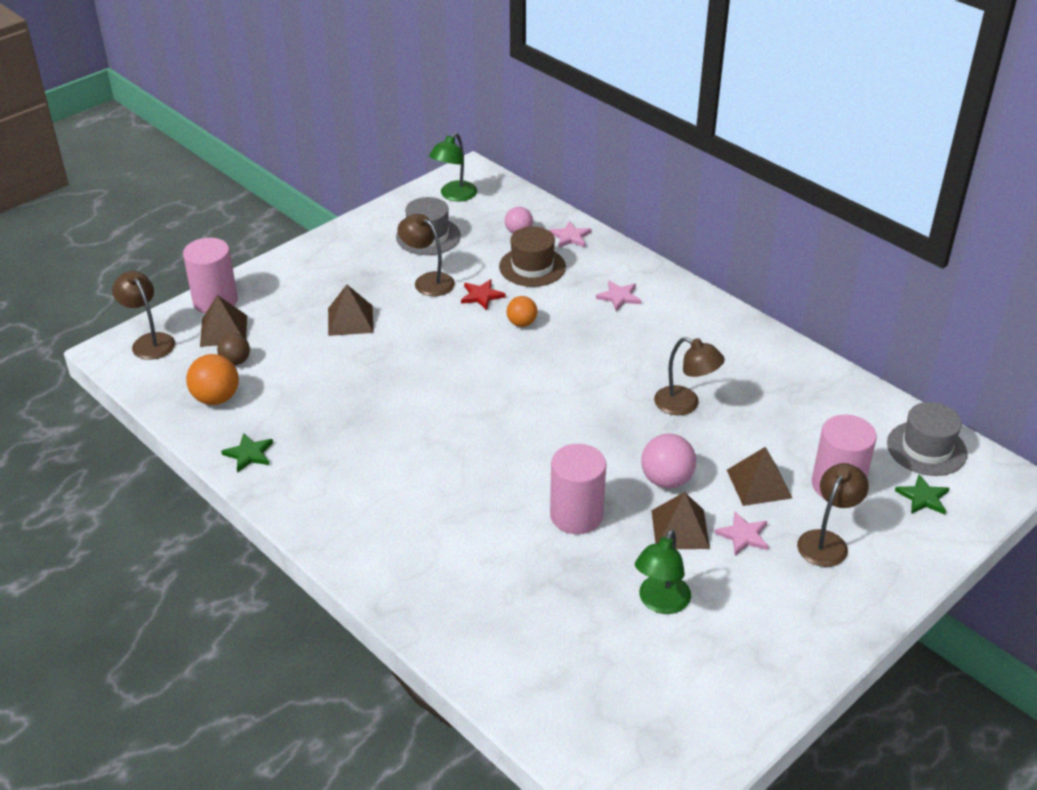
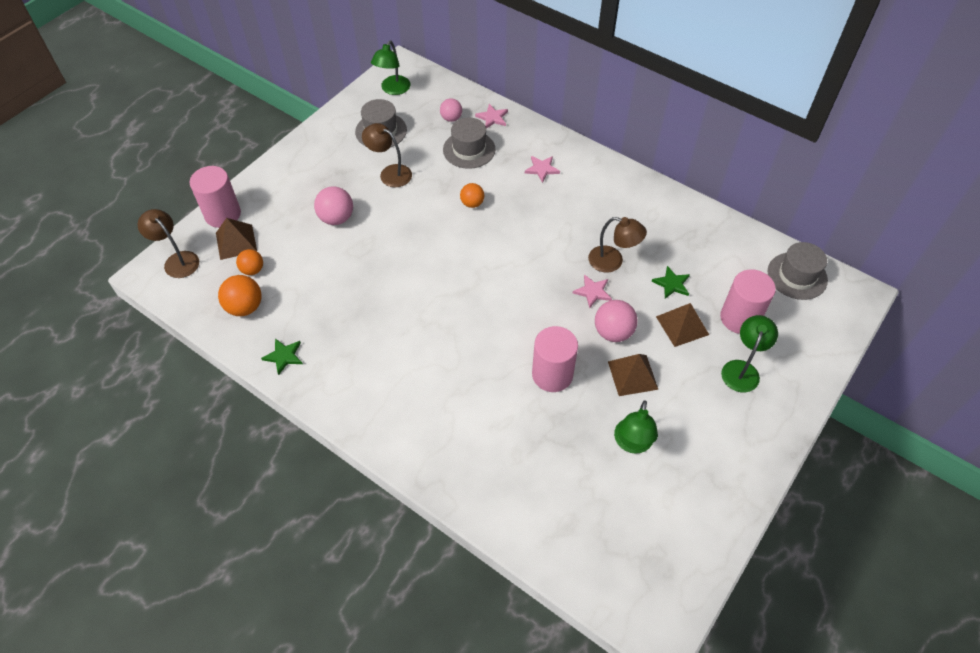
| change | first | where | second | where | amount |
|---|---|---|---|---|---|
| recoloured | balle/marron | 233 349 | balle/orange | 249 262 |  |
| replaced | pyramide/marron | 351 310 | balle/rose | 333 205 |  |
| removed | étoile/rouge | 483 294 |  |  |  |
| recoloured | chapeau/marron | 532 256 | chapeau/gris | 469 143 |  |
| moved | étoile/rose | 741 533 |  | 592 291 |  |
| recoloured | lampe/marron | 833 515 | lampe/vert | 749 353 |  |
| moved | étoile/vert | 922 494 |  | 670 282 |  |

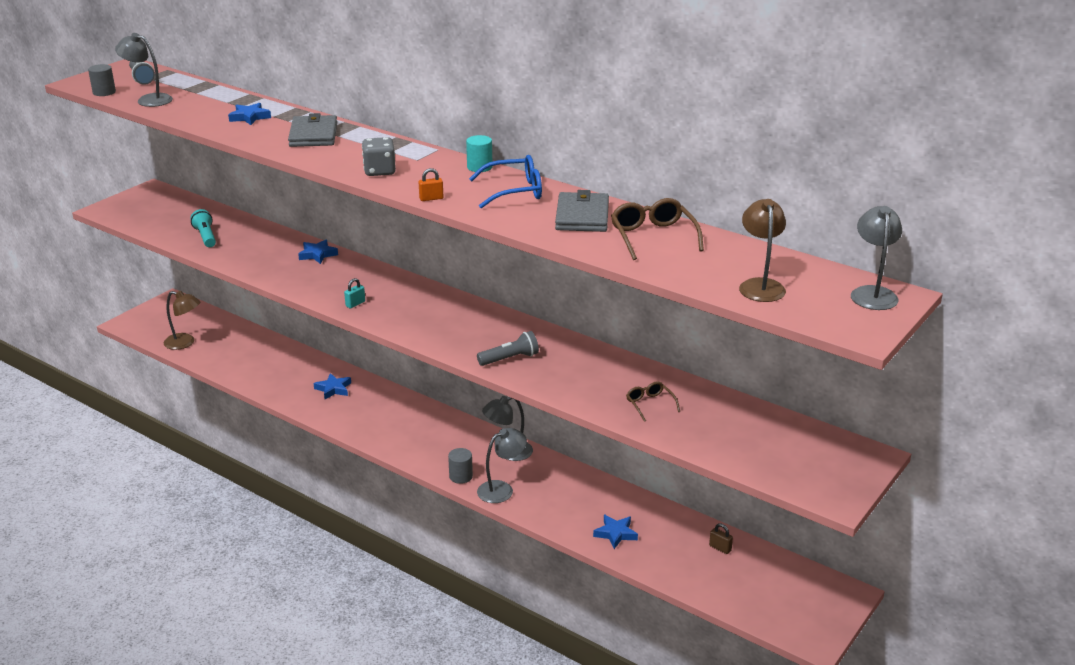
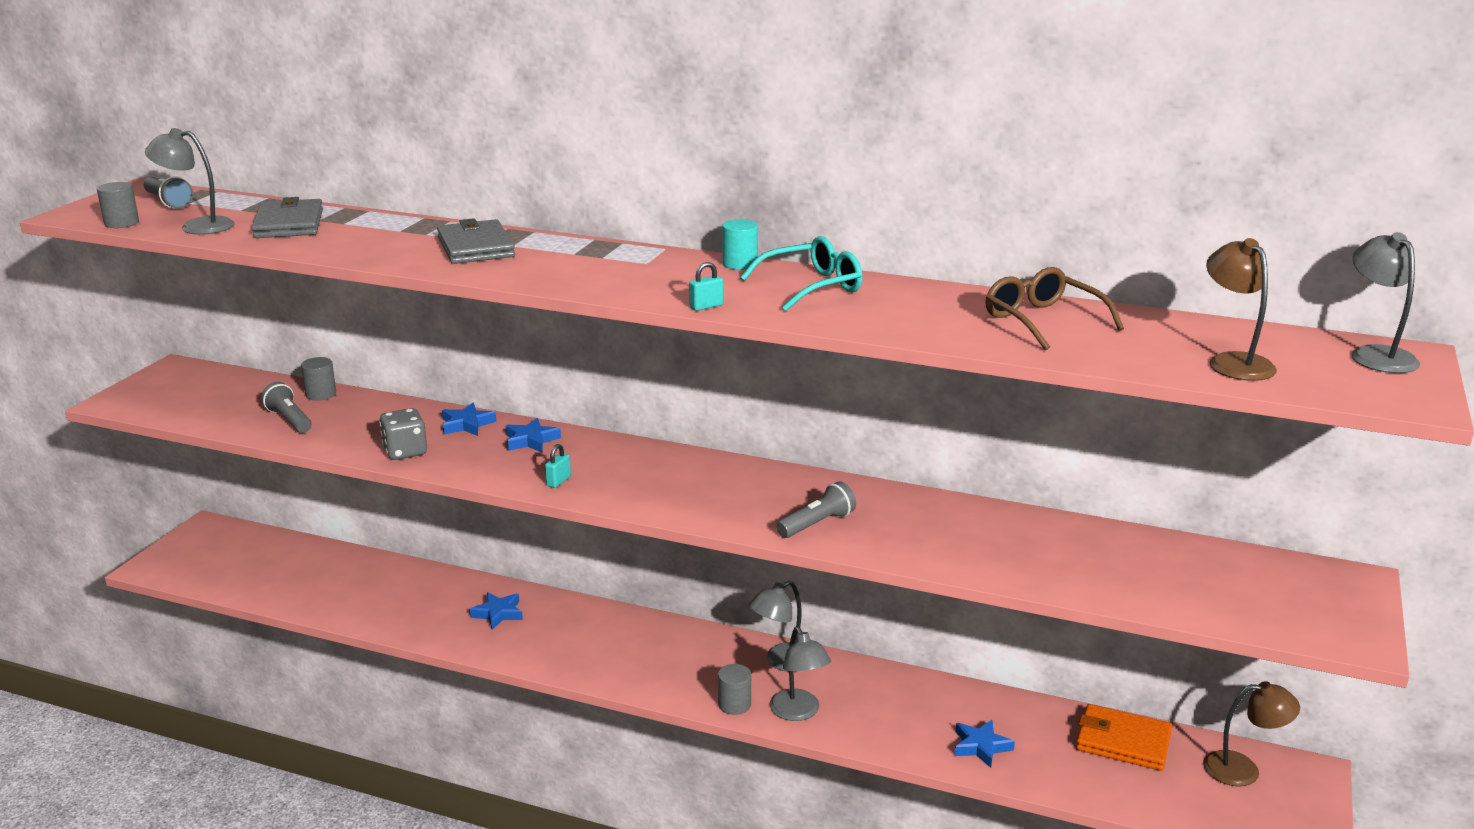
| change | first | where | second | where | amount |
|---|---|---|---|---|---|
| moved | lampe/marron | 182 320 |  | 1251 734 |  |
| recoloured | lampe de poche/turquoise | 203 228 | lampe de poche/gris | 286 407 |  |
| moved | étoile/bleu | 249 114 |  | 533 435 |  |
| moved | dé/gris | 379 156 |  | 403 434 |  |
| recoloured | cadenas/orange | 431 184 | cadenas/turquoise | 706 286 |  |
| recoloured | lunettes/bleu | 505 181 | lunettes/turquoise | 801 273 |  |
| turned | lampe/gris | 502 465 |  | 800 673 | 120 degrees clockwise |
| moved | portefeuille/gris | 582 211 |  | 287 217 |  |
| removed | lunettes/marron | 653 401 |  |  |  |
| replaced | cadenas/marron | 721 538 | portefeuille/orange | 1124 737 |  |
| added |  |  | cylindre/gris | 318 379 |  |

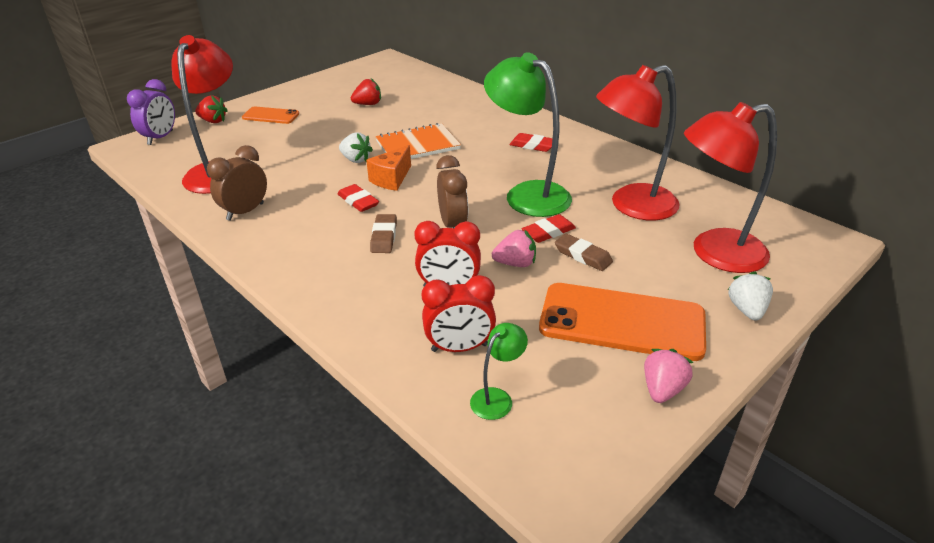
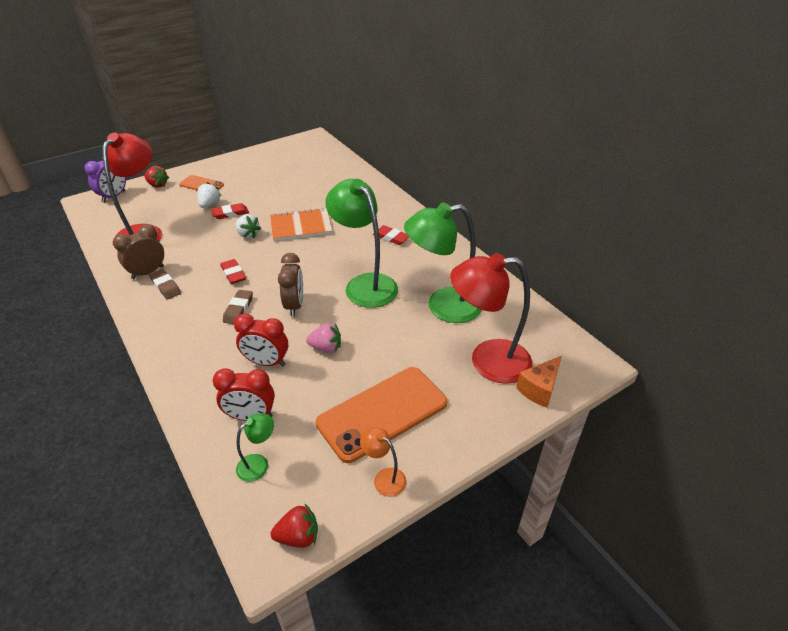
| change | first | where | second | where | amount |
|---|---|---|---|---|---|
| moved | fraise/rouge | 366 91 |  | 294 526 |  |
| moved | fromage/orange | 388 168 |  | 539 382 |  |
| moved | gomme/rouge | 549 228 |  | 230 211 |  |
| turned | téléphone/orange | 622 322 |  | 381 415 | 60 degrees counterclockwise |
| moved | gomme/marron | 584 252 |  | 165 284 |  |
| recoloured | lampe/rouge | 638 143 | lampe/vert | 443 263 |  |
| replaced | fraise/rose | 668 376 | lampe/orange | 383 462 |  |
| moved | fraise/blanc | 750 296 |  | 209 195 |  |

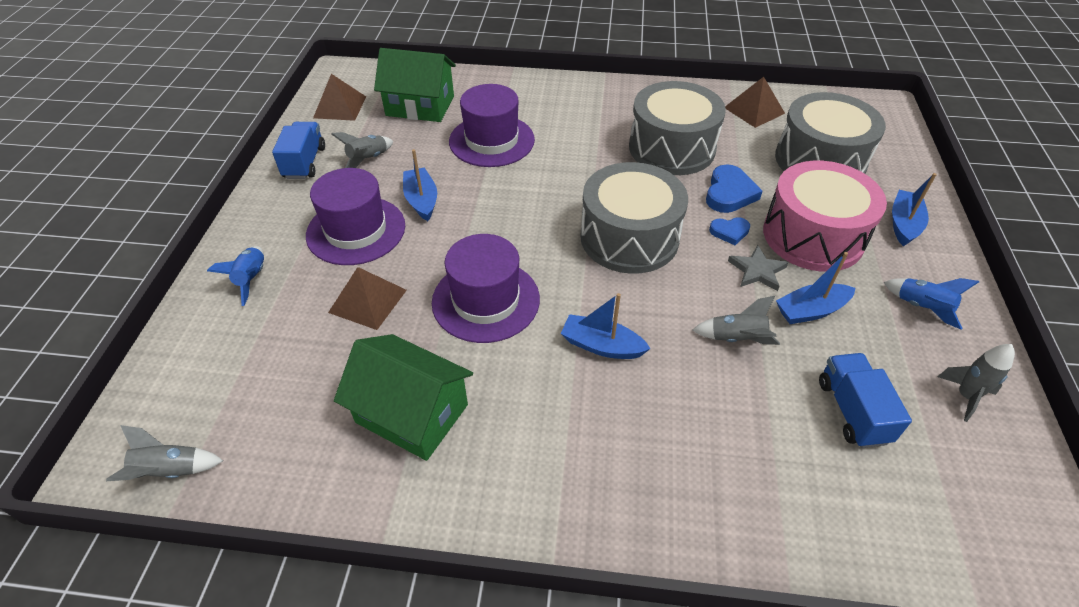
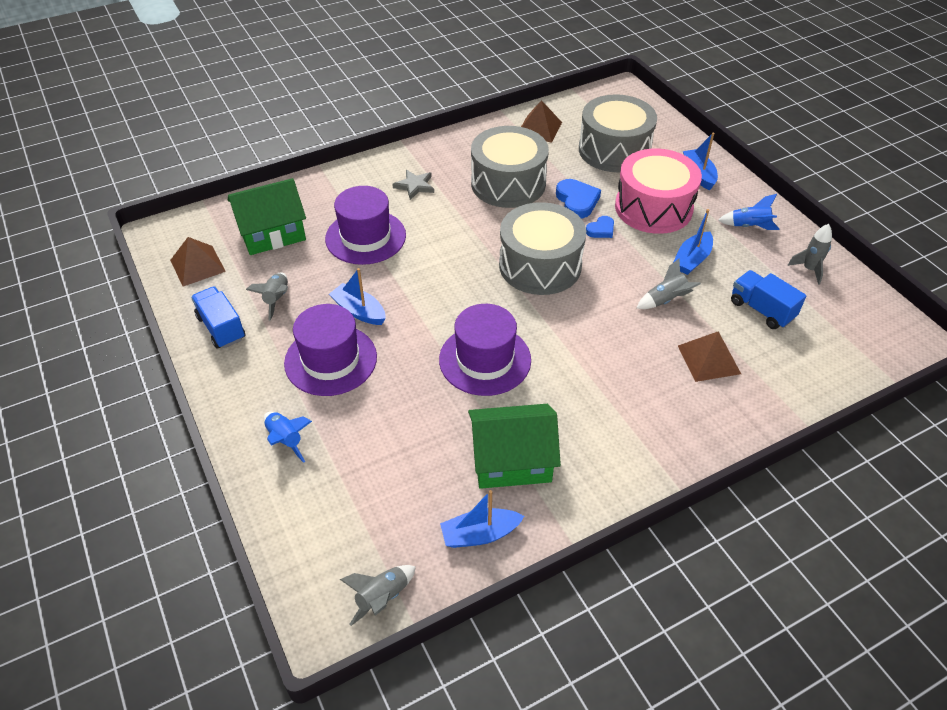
| change | first | where | second | where | amount |
|---|---|---|---|---|---|
| moved | pyramide/marron | 367 298 |  | 709 356 |  |
| moved | bateau/bleu | 606 326 |  | 482 519 |  |
| moved | étoile/gris | 758 268 |  | 413 185 |  |

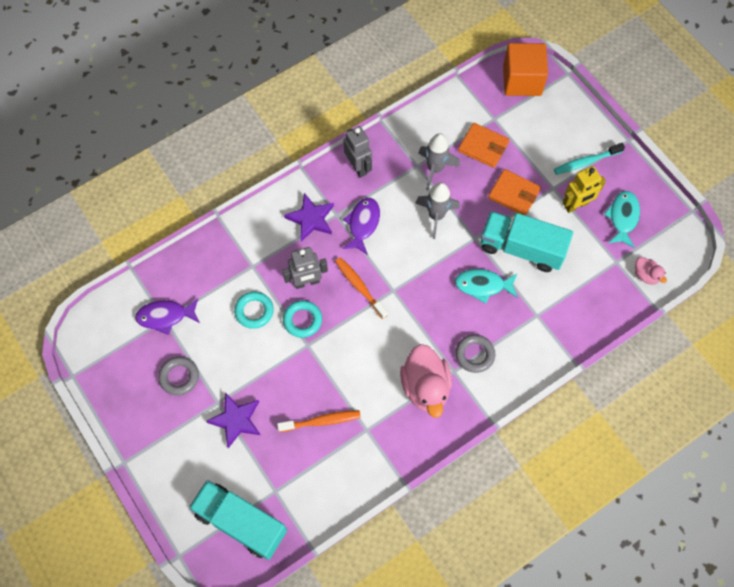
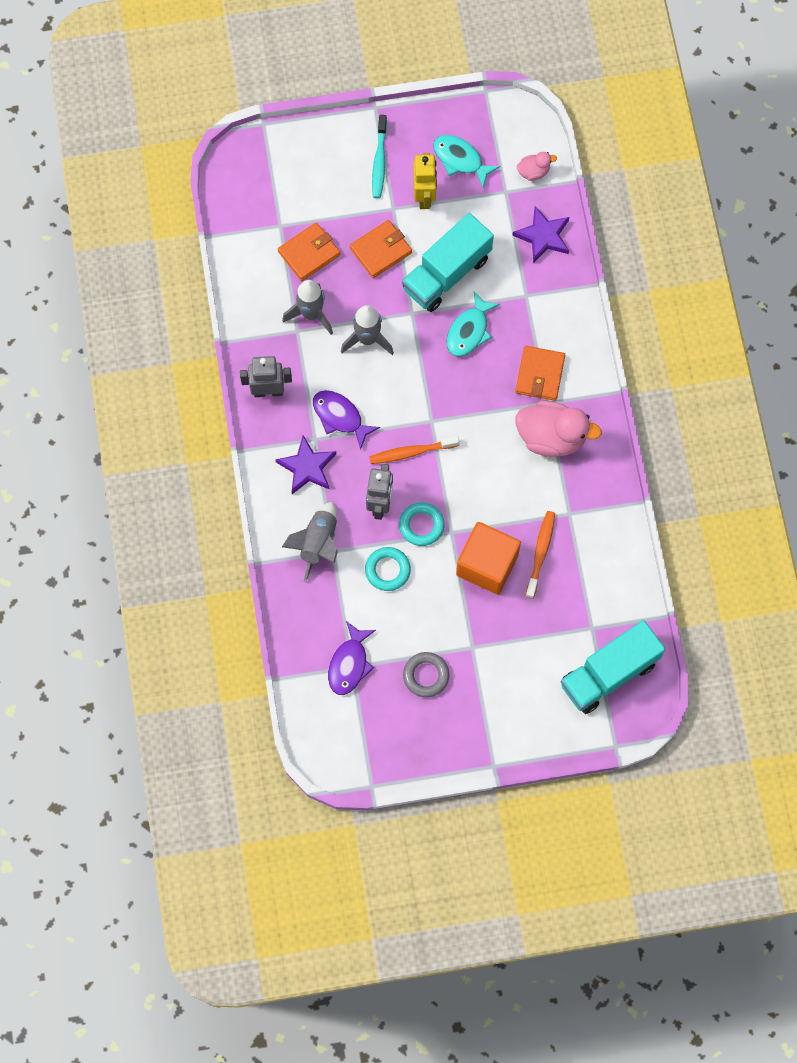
| change | first | where | second | where | amount |
|---|---|---|---|---|---|
| moved | étoile/violet | 233 420 |  | 540 234 |  |
| replaced | anneau/gris | 475 353 | portefeuille/orange | 540 373 |  |
| moved | cube/orange | 525 69 |  | 488 558 |  |
| added |  |  | fusée/gris | 310 541 |  |

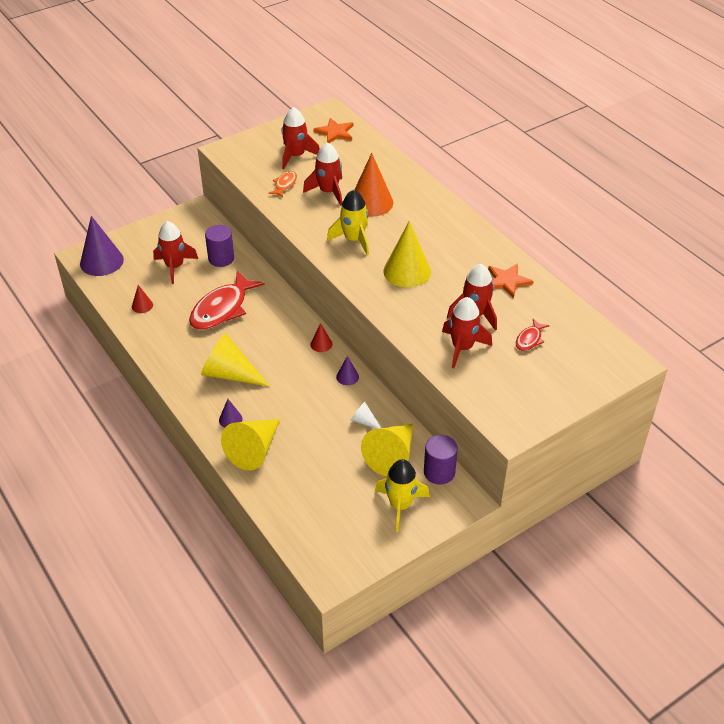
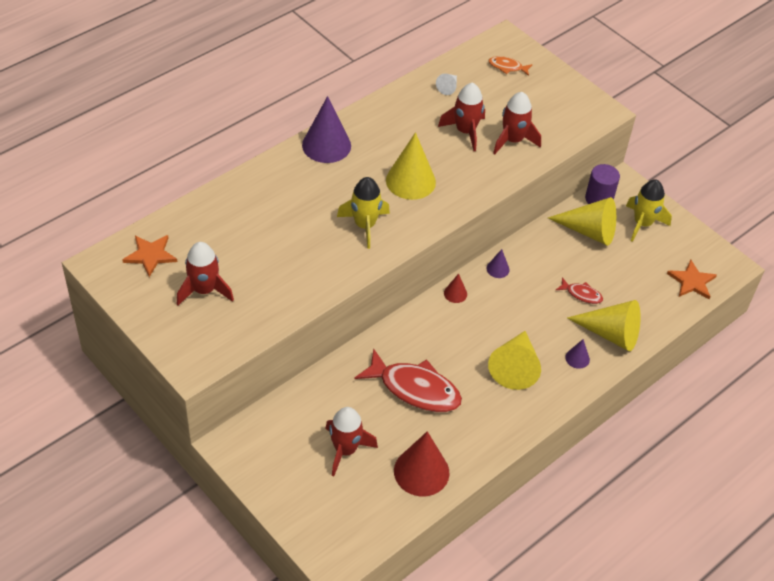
| change | first | where | second | where | amount |
|---|---|---|---|---|---|
| moved | cône/violet | 102 246 |  | 326 129 |  |
| resized | cône/rouge | 142 299 |  | 422 463 | x2.12 |
| removed | cylindre/violet | 219 246 |  |  |  |
| moved | poisson/orange | 282 184 |  | 510 66 |  |
| removed | fusée/rouge | 322 174 |  |  |  |
| moved | cône/blanc | 366 415 |  | 446 84 |  |
| removed | cône/orange | 373 185 |  |  |  |
| moved | étoile/orange | 511 281 |  | 692 279 |  |
| moved | poisson/rouge | 532 335 |  | 579 290 |  |

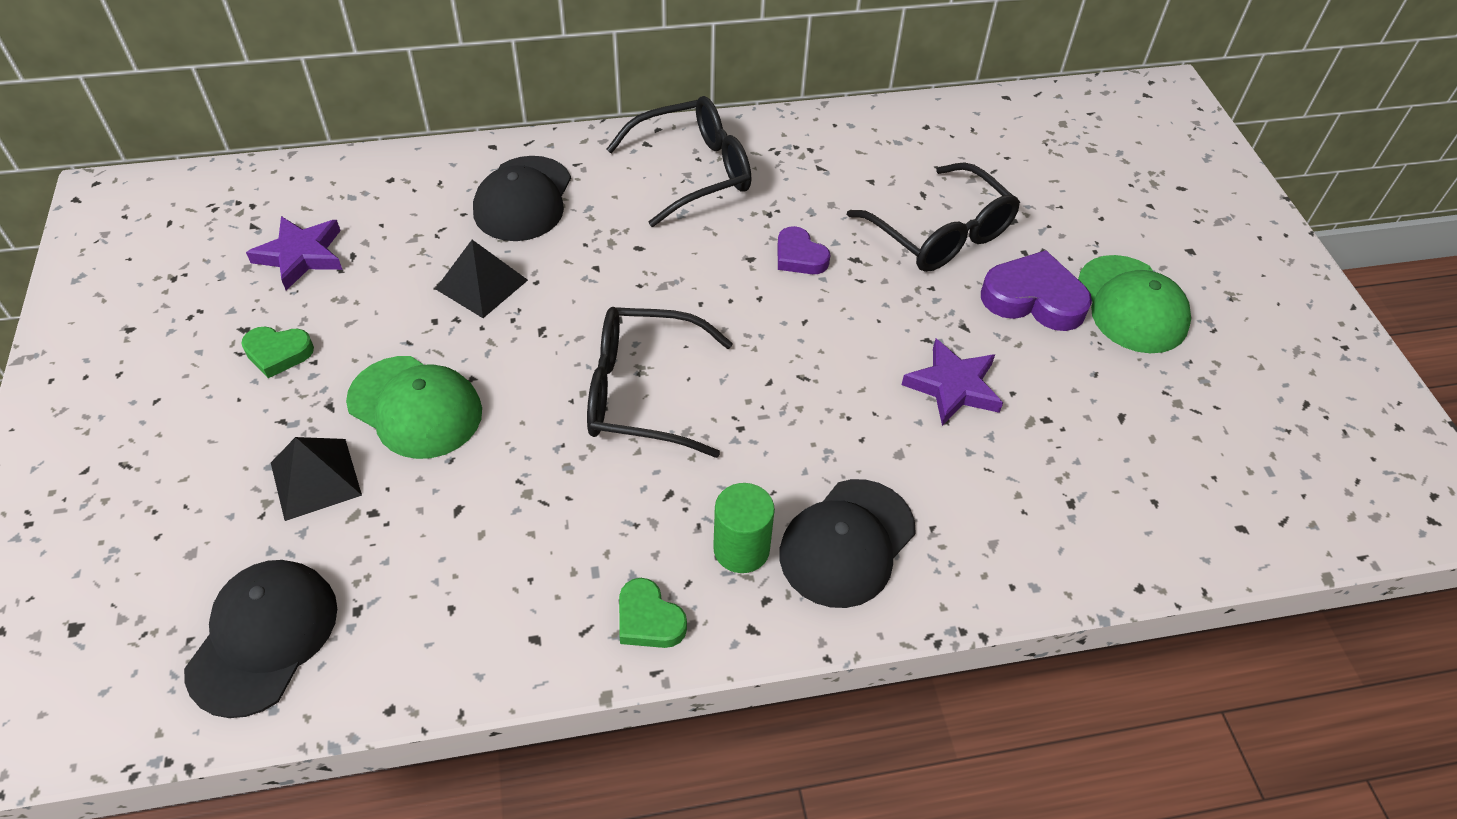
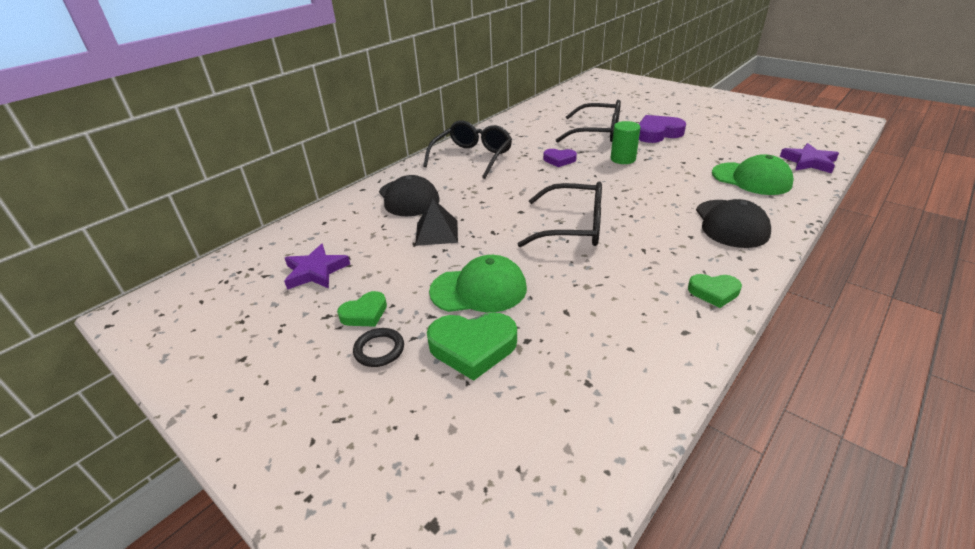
| change | first | where | second | where | amount |
|---|---|---|---|---|---|
| removed | casquette/noir | 260 639 |  |  |  |
| replaced | pyramide/noir | 316 479 | cœur/vert | 472 347 |  |
| turned | lunettes/noir | 660 382 |  | 560 214 | 135 degrees counterclockwise |
| moved | cylindre/vert | 744 528 |  | 626 142 |  |
| moved | étoile/violet | 952 382 |  | 809 158 |  |
| moved | casquette/vert | 1134 304 |  | 753 174 |  |
| added |  |  | anneau/noir | 378 347 |  |

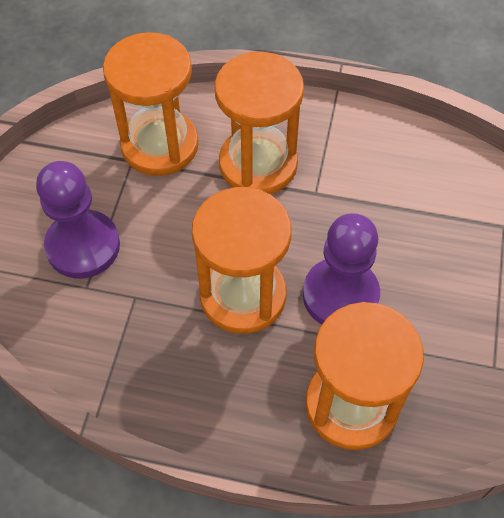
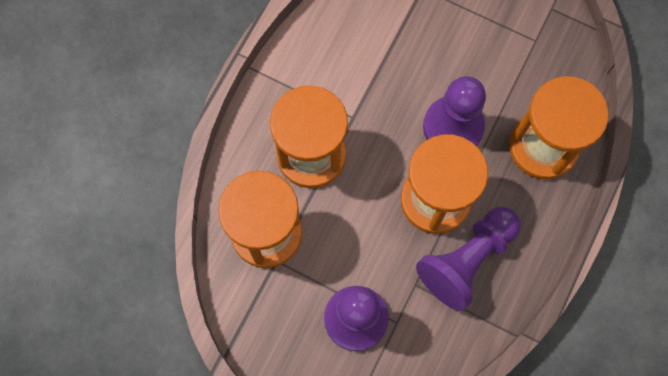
| change | first | where | second | where | amount |
|---|---|---|---|---|---|
| added |  |  | pion/violet | 468 259 |  |

